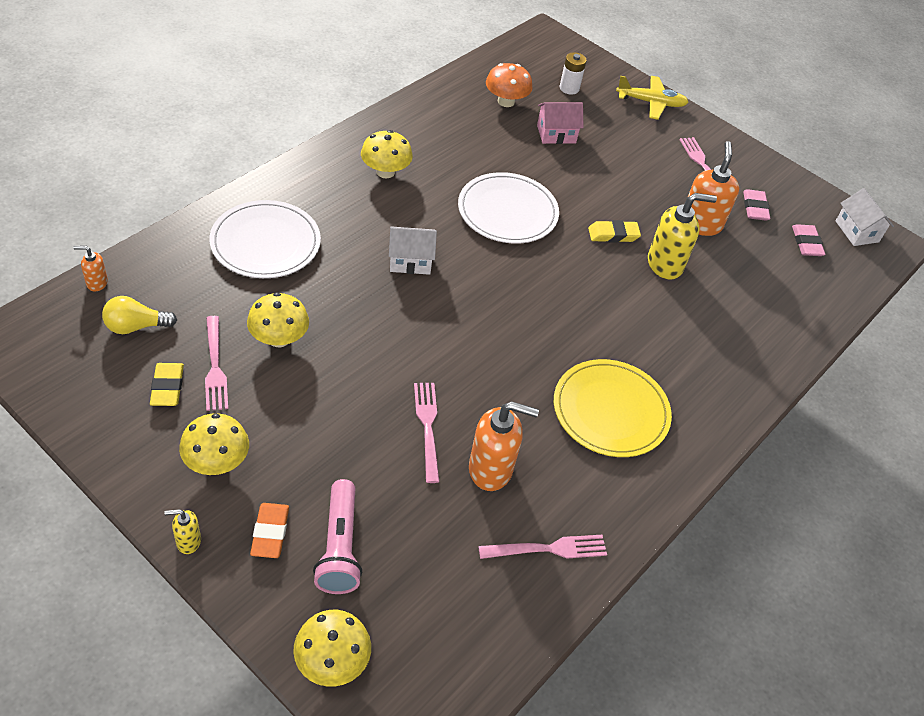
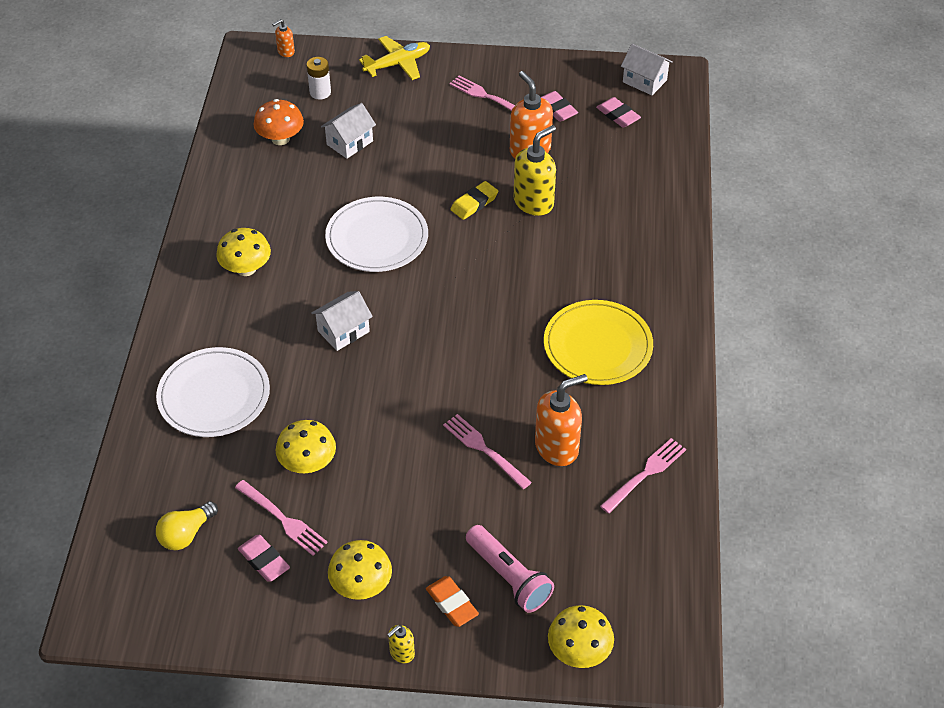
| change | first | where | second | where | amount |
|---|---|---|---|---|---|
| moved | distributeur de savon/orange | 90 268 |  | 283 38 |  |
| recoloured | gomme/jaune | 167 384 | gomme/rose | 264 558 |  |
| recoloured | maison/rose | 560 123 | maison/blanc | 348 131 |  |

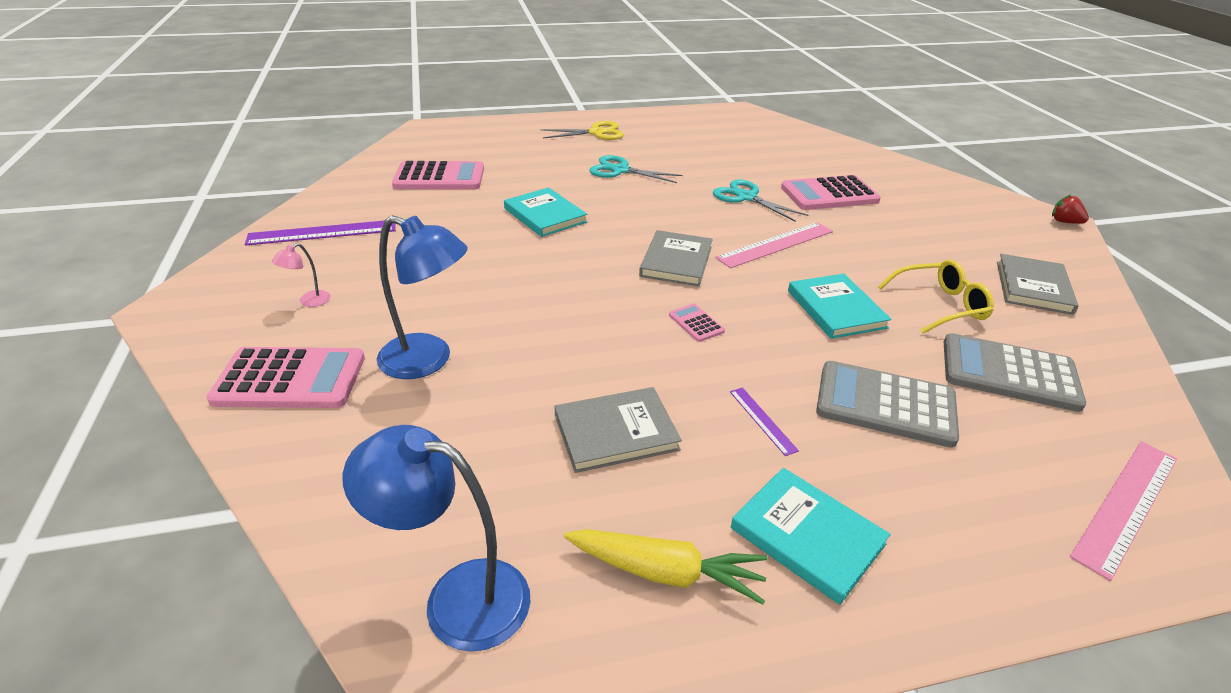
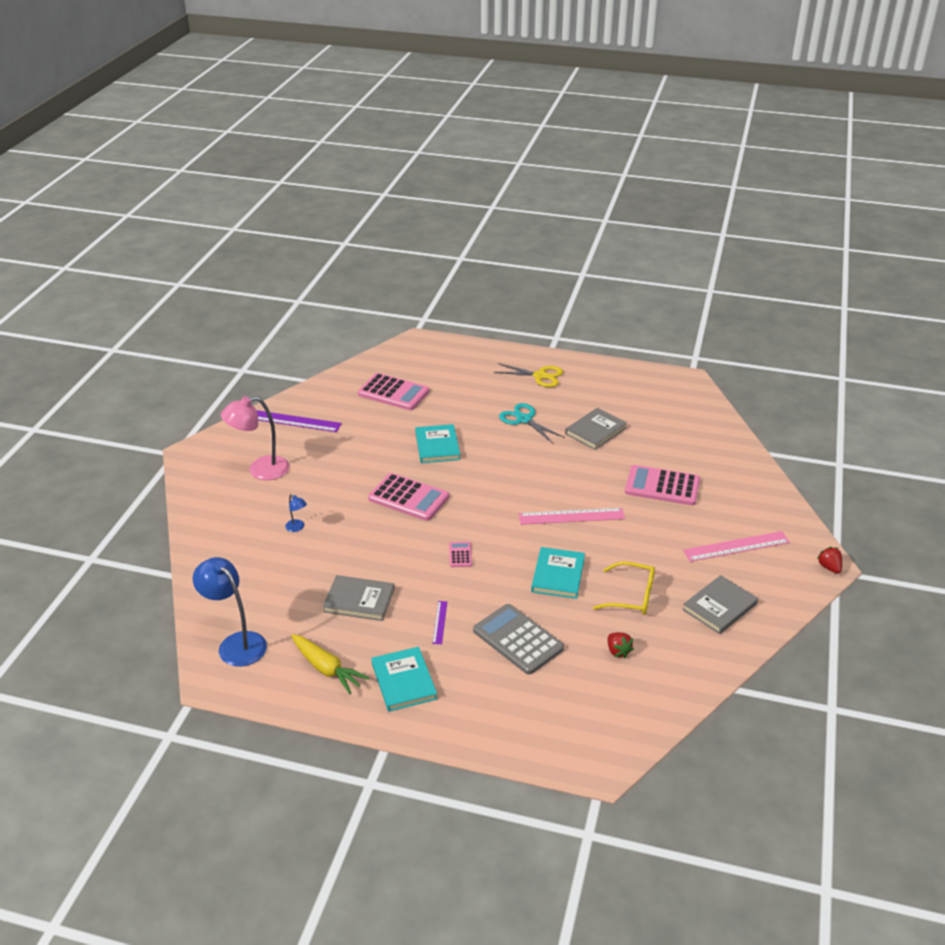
| change | first | where | second | where | amount |
|---|---|---|---|---|---|
| moved | calculatrice/rose | 285 377 |  | 408 497 |  |
| resized | lampe/rose | 301 275 |  | 255 438 | x2.21 |
| resized | lampe/bleu | 422 297 |  | 296 513 | x0.45 |
| moved | livre/gris | 676 258 |  | 596 429 |  |
| removed | ciseaux/turquoise | 760 200 |  |  |  |
| replaced | calculatrice/gris | 1015 372 | fraise/rouge | 621 645 |  |
| moved | règle/rose | 1123 511 |  | 736 546 |  |

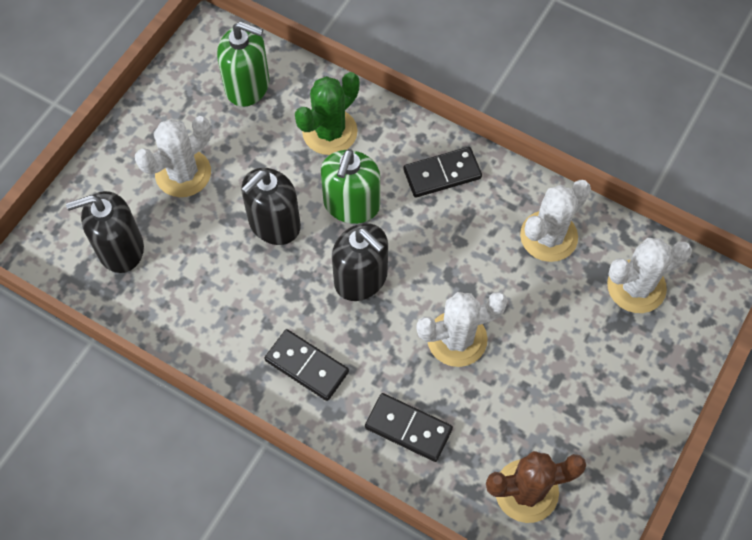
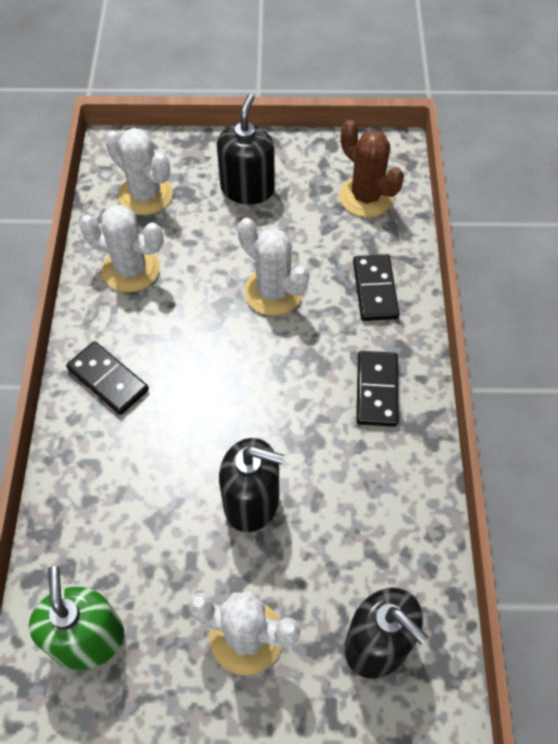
| change | first | where | second | where | amount |
|---|---|---|---|---|---|
| removed | cactus/vert | 327 113 |  |  |  |
| removed | distributeur de savon/vert | 350 186 |  |  |  |
| moved | distributeur de savon/noir | 360 262 |  | 246 149 |  |

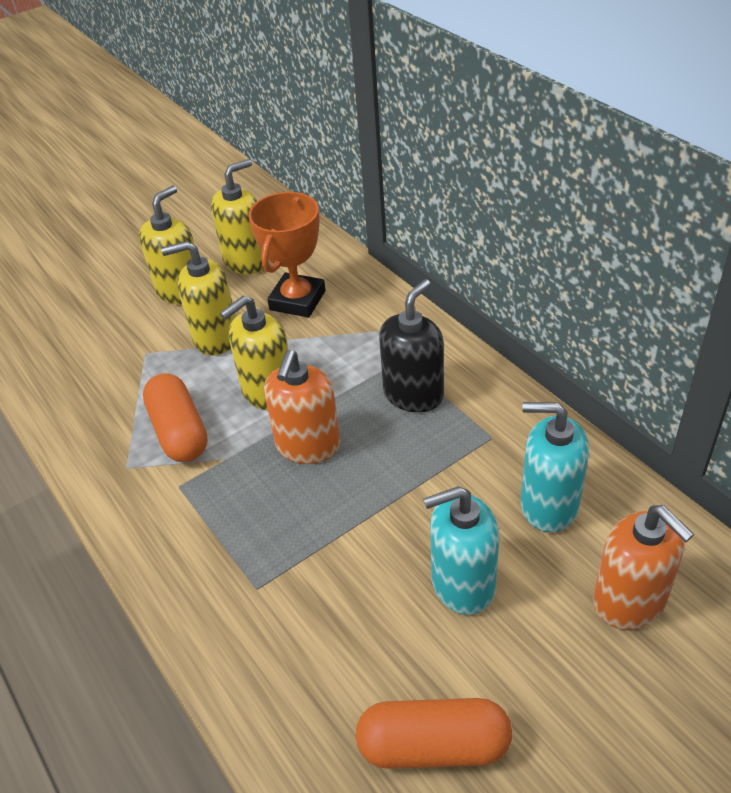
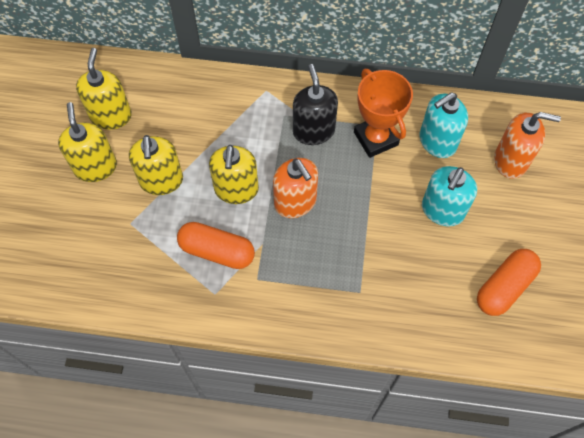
| change | first | where | second | where | amount |
|---|---|---|---|---|---|
| turned | distributeur de savon/jaune | 198 298 |  | 156 165 | 45 degrees counterclockwise |
| moved | trophée/orange | 286 254 |  | 383 113 |  |

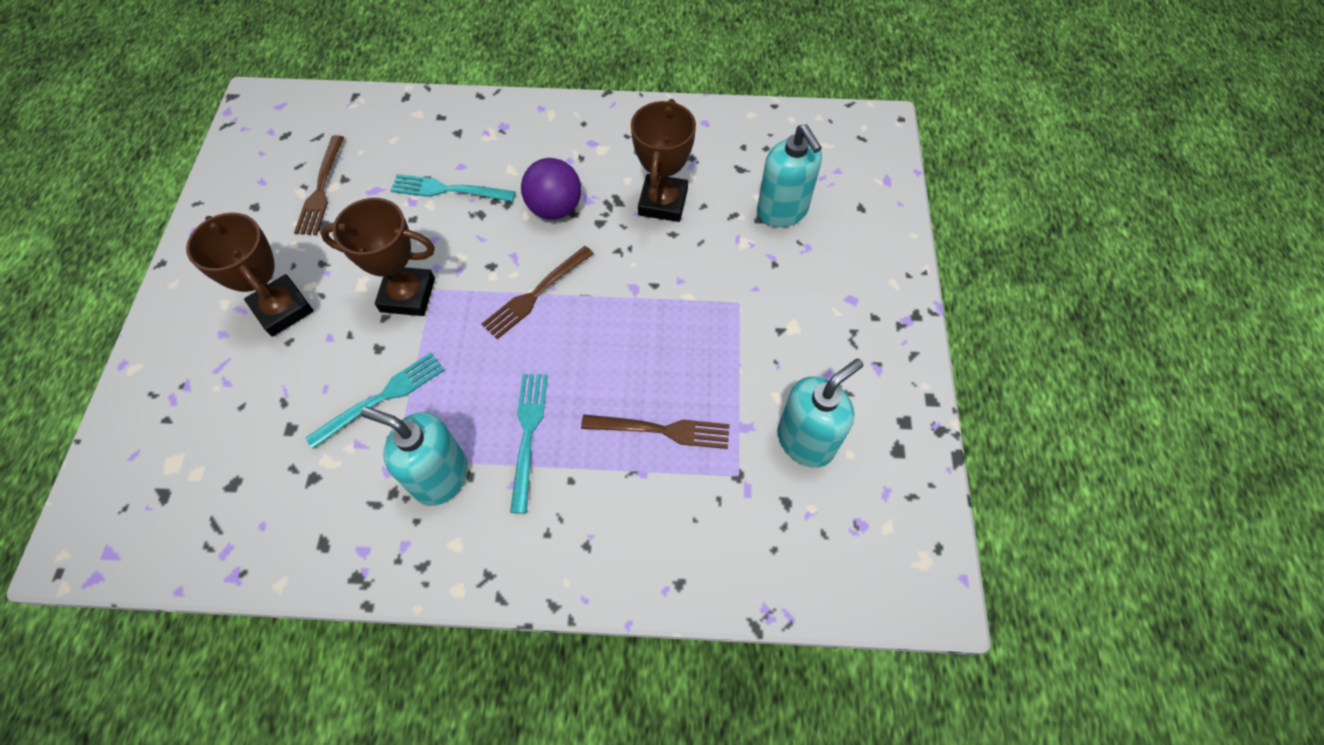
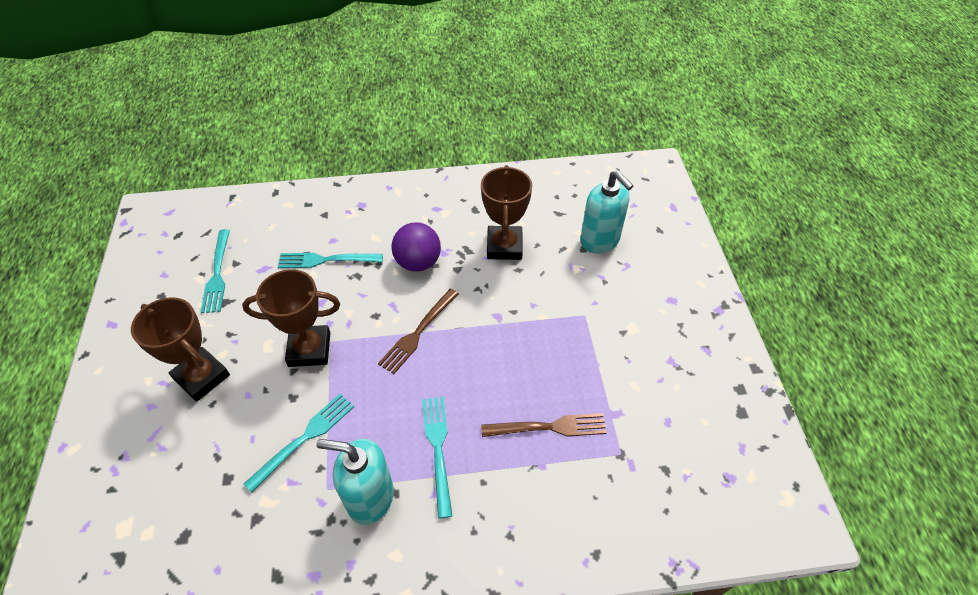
| change | first | where | second | where | amount |
|---|---|---|---|---|---|
| recoloured | fourchette/marron | 319 185 | fourchette/turquoise | 215 271 |  |
| removed | distributeur de savon/turquoise | 820 412 |  |  |  |

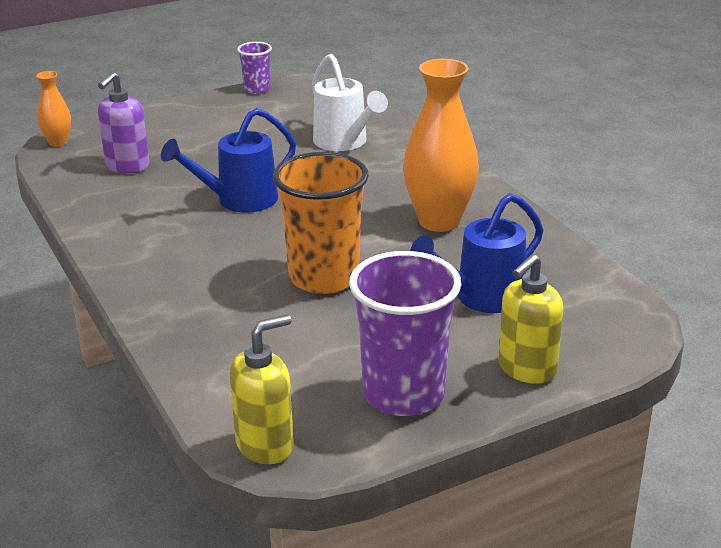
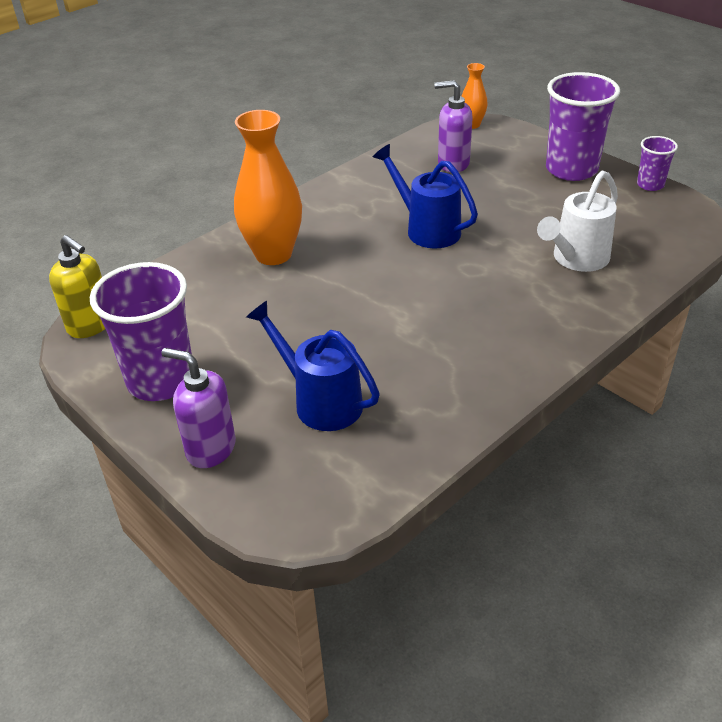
| change | first | where | second | where | amount |
|---|---|---|---|---|---|
| removed | gobelet/orange | 321 223 |  |  |  |
| moved | vase/orange | 441 145 |  | 268 187 |  |
| recoloured | distributeur de savon/jaune | 531 319 | distributeur de savon/violet | 198 408 |  |
| added |  |  | gobelet/violet | 583 126 |  |

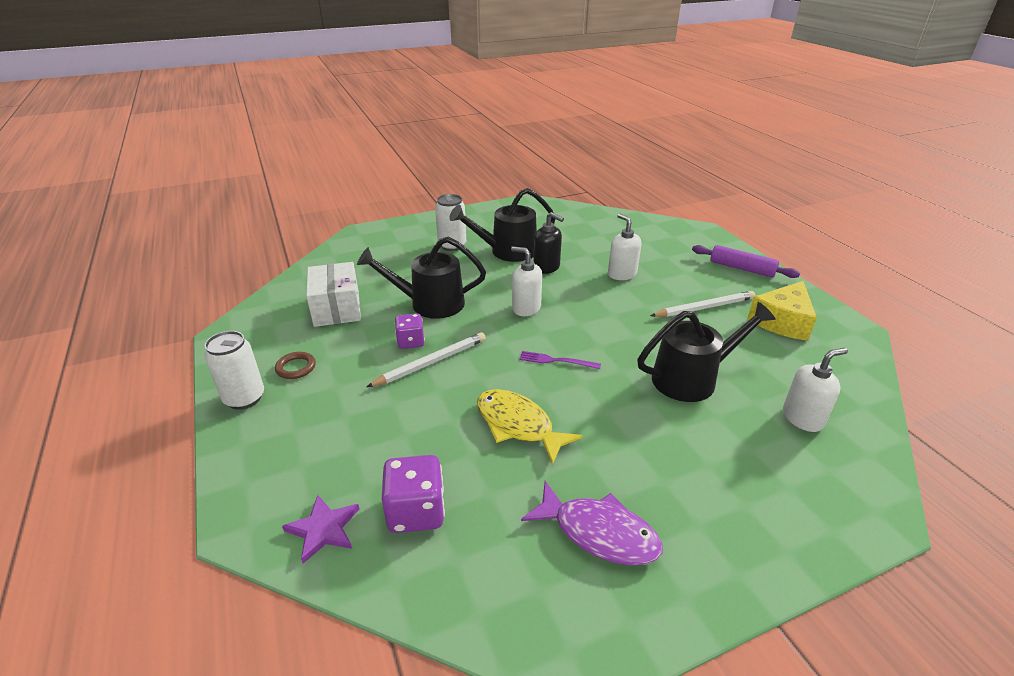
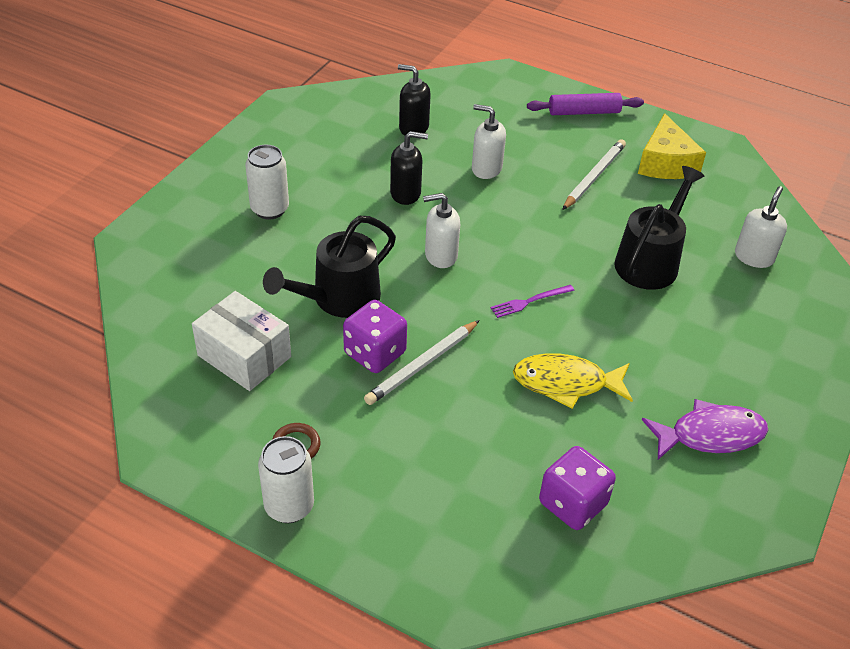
| change | first | where | second | where | amount |
|---|---|---|---|---|---|
| removed | étoile/violet | 320 529 |  |  |  |
| turned | crayon/blanc | 426 359 |  | 422 362 | 150 degrees counterclockwise |
| resized | dé/violet | 410 331 |  | 375 336 | x1.52 |
| removed | arrosoir/noir | 502 225 |  |  |  |
| added |  |  | distributeur de savon/noir | 414 99 |  |

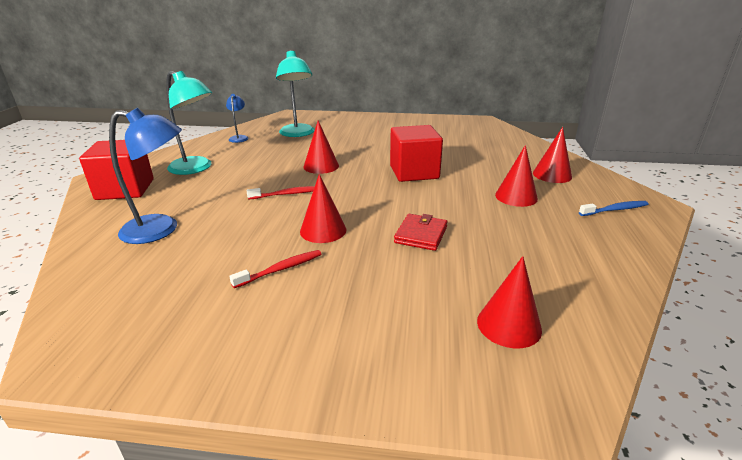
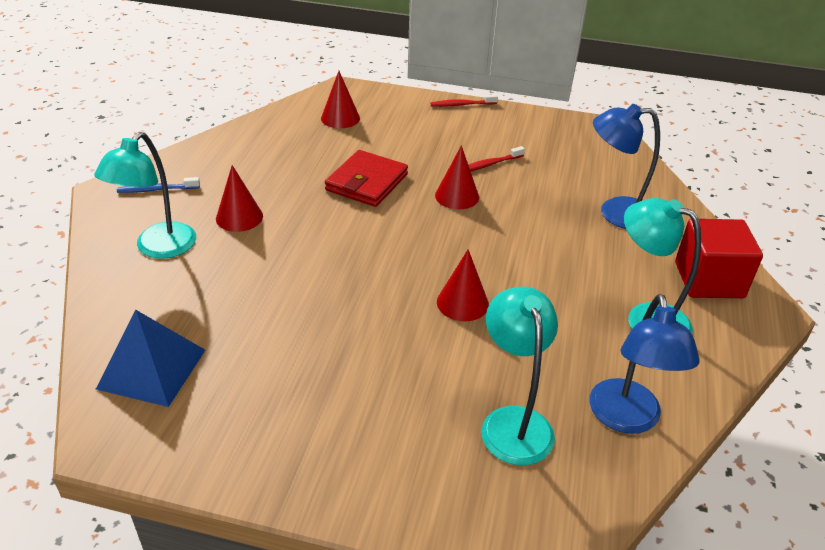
| change | first | where | second | where | amount |
|---|---|---|---|---|---|
| resized | lampe/bleu | 237 118 |  | 645 364 | x1.89 |
| moved | brosse à dents/rouge | 281 193 |  | 464 100 |  |
| removed | cube/rouge | 416 153 |  |  |  |
| resized | portefeuille/rouge | 421 232 |  | 366 178 | x1.50 |
| replaced | cône/rouge | 552 155 | lampe/turquoise | 145 195 |  |
| added |  |  | pyramide/bleu | 150 358 |  |

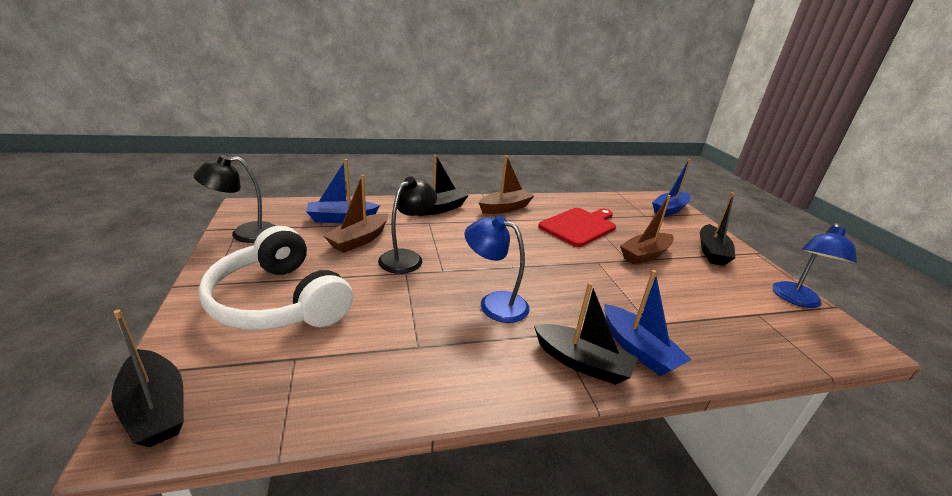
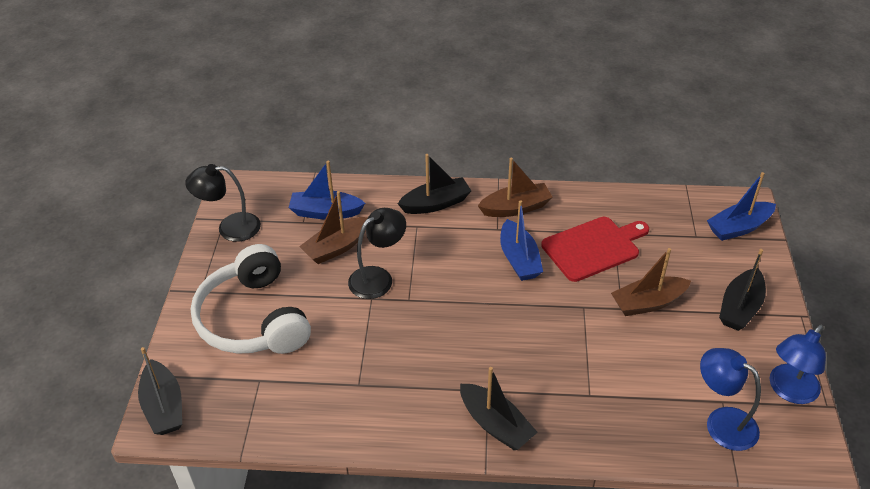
| change | first | where | second | where | amount |
|---|---|---|---|---|---|
| moved | lampe/bleu | 497 269 |  | 730 399 |  |
| moved | bateau/bleu | 648 323 |  | 521 240 |  |

